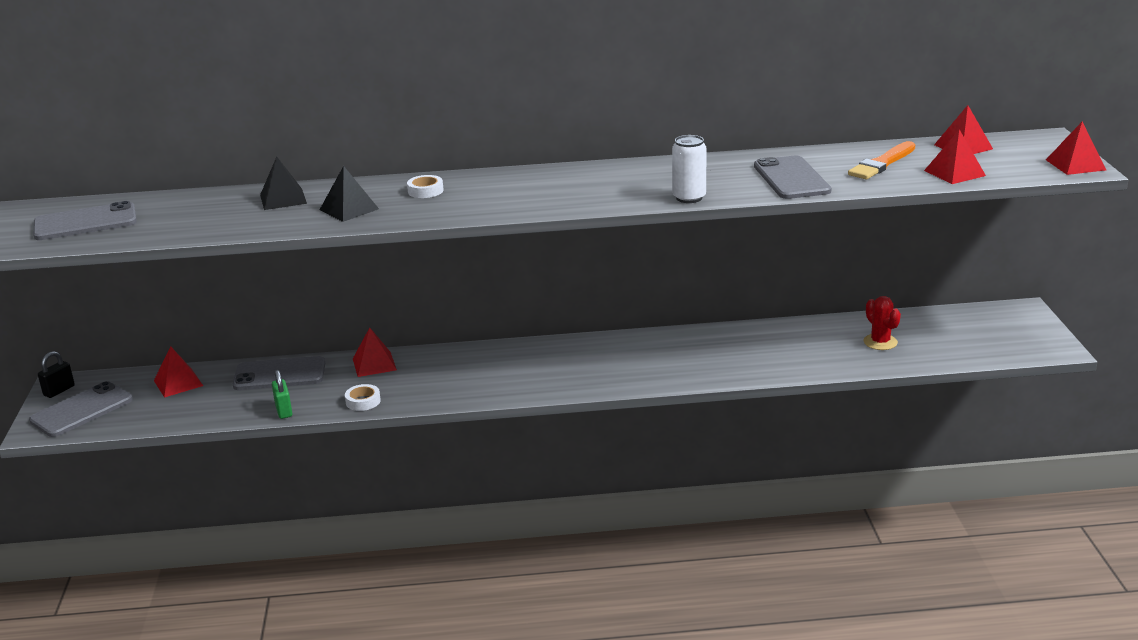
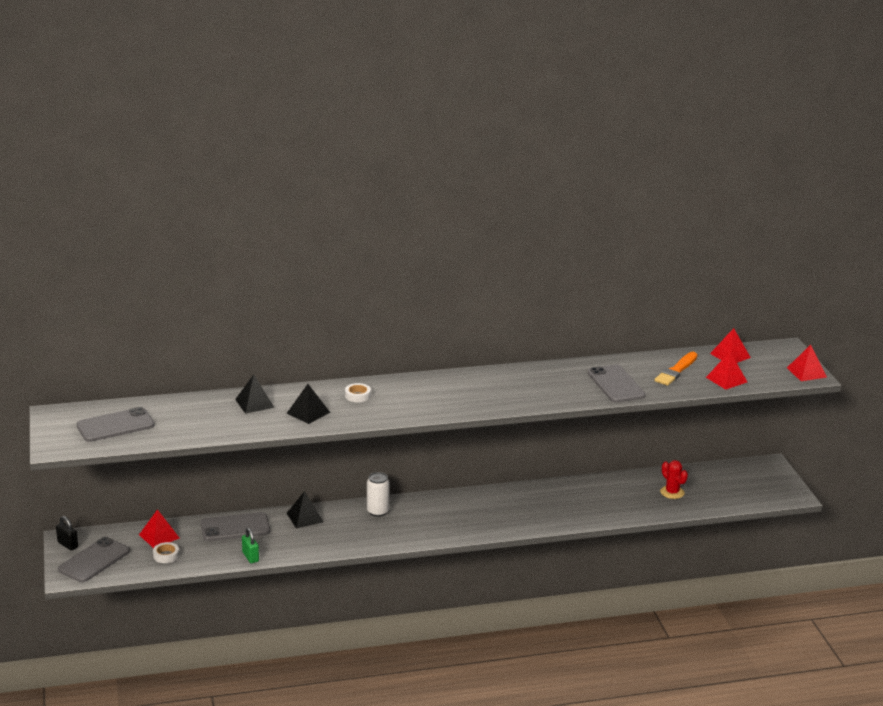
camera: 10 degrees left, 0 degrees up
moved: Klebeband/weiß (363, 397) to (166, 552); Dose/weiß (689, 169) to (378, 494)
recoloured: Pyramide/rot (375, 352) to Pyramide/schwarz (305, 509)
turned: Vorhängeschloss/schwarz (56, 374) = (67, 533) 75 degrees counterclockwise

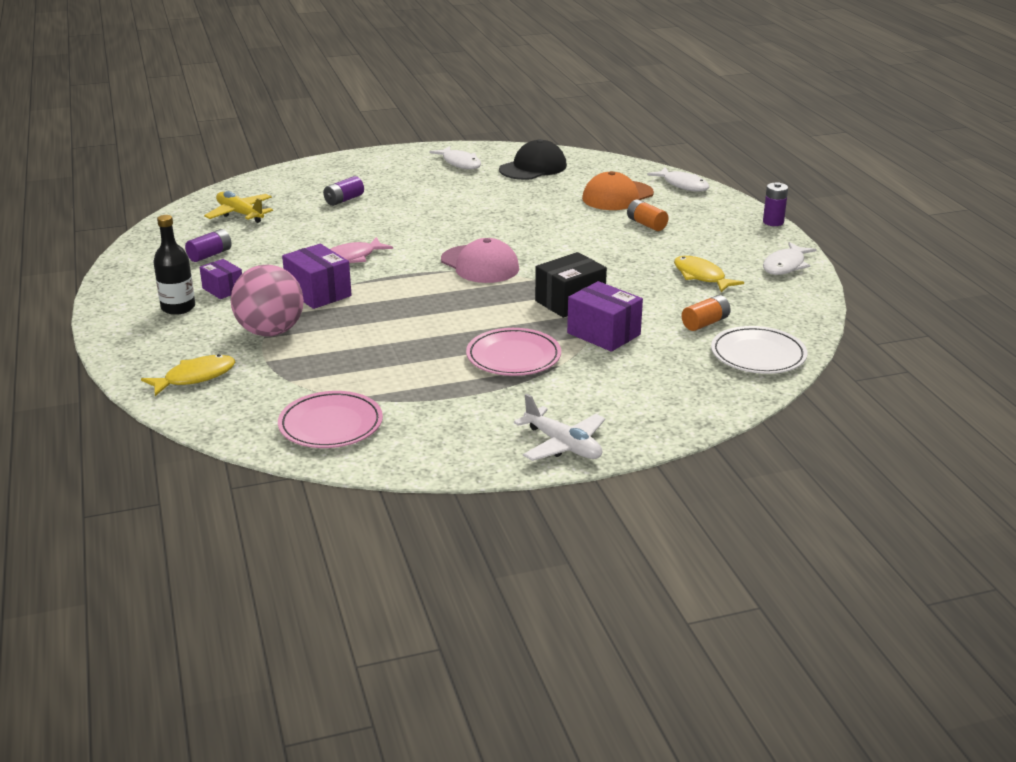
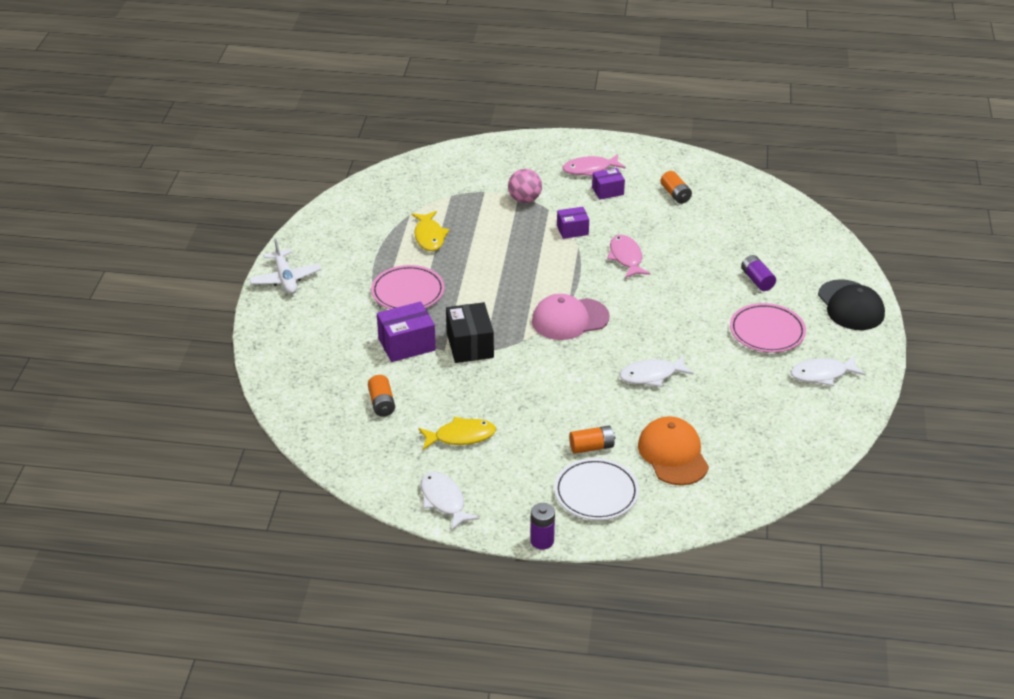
camera: 115 degrees right, 10 degrees up
removed: Flugzeug/gelb (238, 207)
moved: Fisch/gelb (188, 375) to (430, 231); Teller/weiß (759, 350) to (596, 489); Fisch/weiß (678, 179) to (656, 371); Teller/rosa (330, 419) to (768, 328); Kappe/schwarz (533, 159) to (851, 304)
replaced: Flasche/schwarz (174, 265) to Fisch/rosa (594, 165)
recoloured: Batterie/lila (208, 245) to Batterie/orange (676, 187)
turned: Flugzeug/weiß (559, 427) = (285, 266) 90 degrees counterclockwise
resized: Ball/rosa (267, 300) = (525, 186) x0.65; Schachtel/lila (317, 276) = (573, 223) x0.63

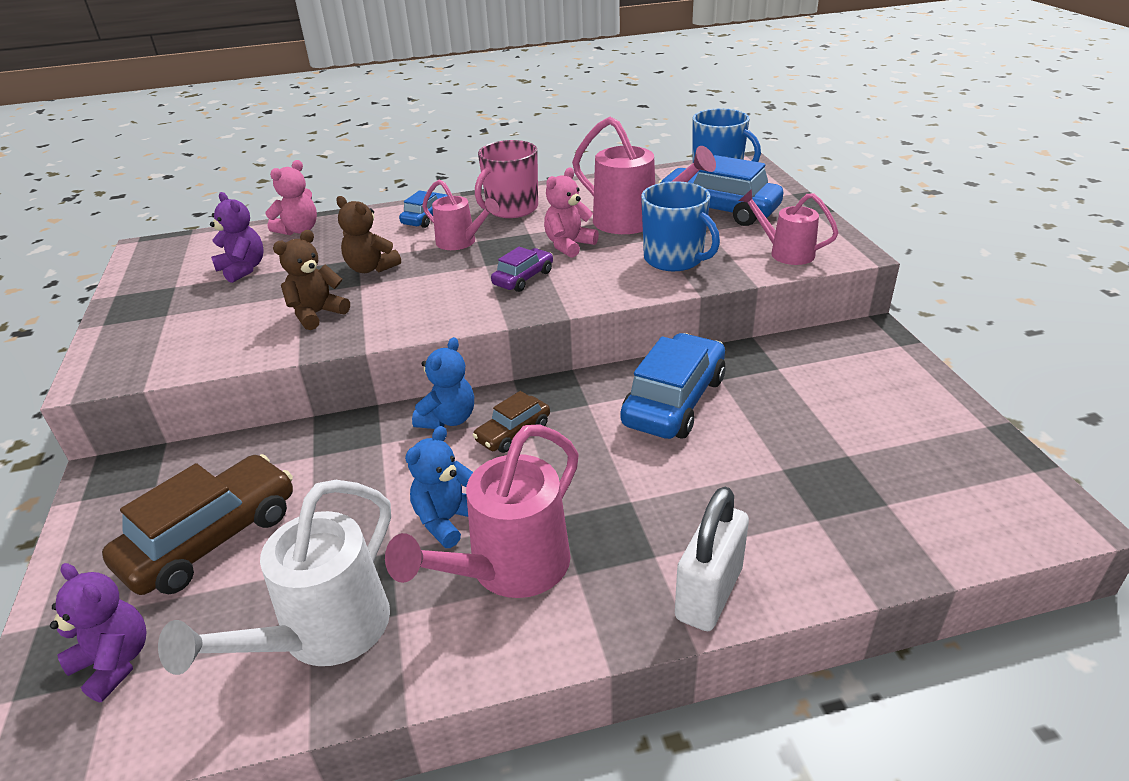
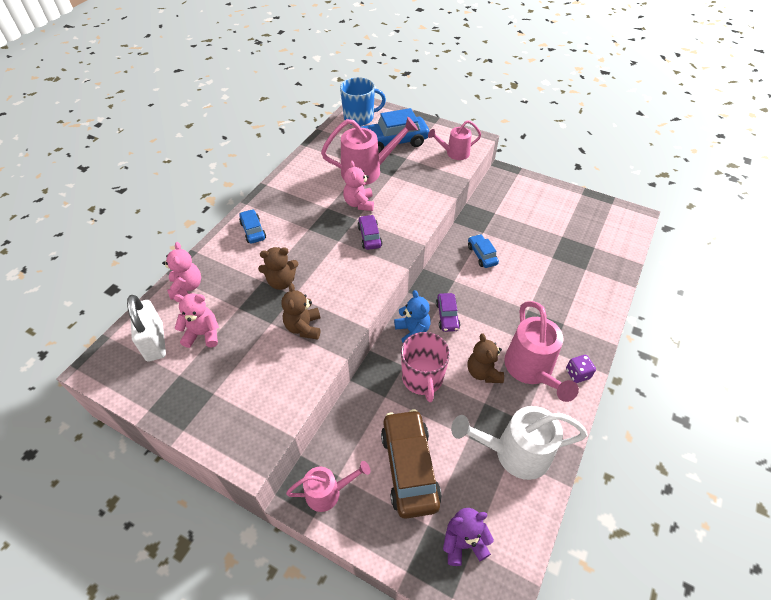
camera: 50 degrees left, 15 degrees up
removed: Tasse/blau (680, 226)
added: Spielwürfel/lila (581, 369)
moved: Vorhängeschloss/weiß (712, 559) to (146, 328); Gießkanne/rosa (460, 214) to (328, 486); Tasse/rosa (506, 179) to (425, 367)
recoloured: Teddybär/lila (236, 237) to Teddybär/rosa (196, 320); Auto/braun (511, 422) to Auto/lila (448, 312); Teddybär/blau (439, 487) to Teddybär/braun (486, 358)
turned: Gießkanne/weiß (274, 577) = (519, 443) 105 degrees clockwise
resized: Auto/blau (672, 386) = (483, 251) x0.53

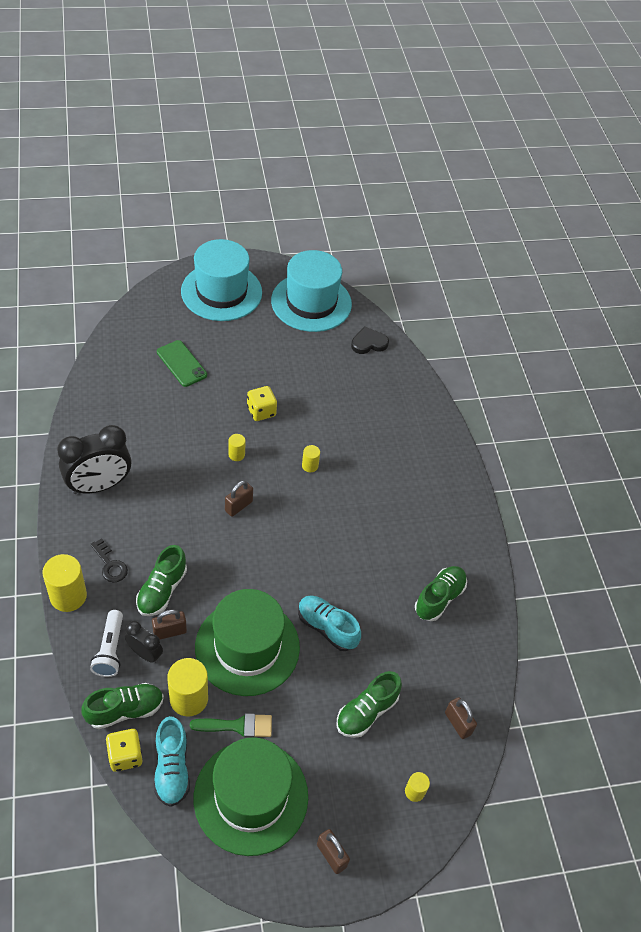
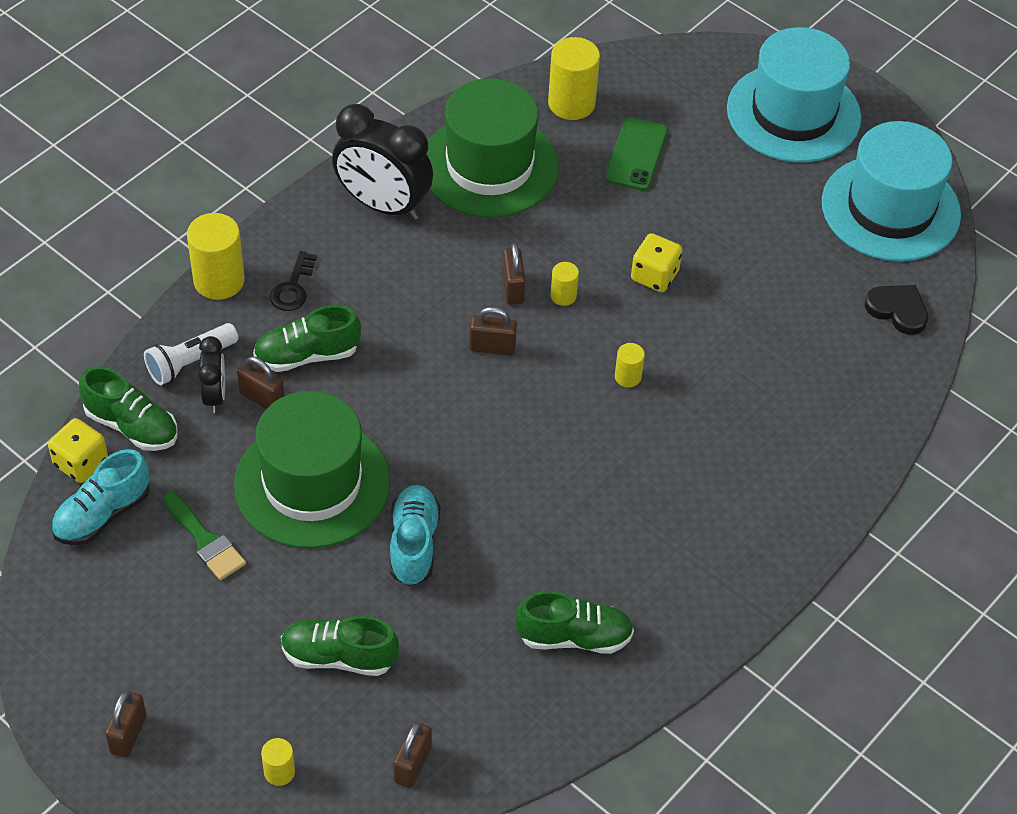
camera: 55 degrees right, 0 degrees up
added: Vorhängeschloss/braun (513, 274)
moved: Hut/grün (251, 796) to (493, 148); Vollzylinder/gelb (187, 687) to (574, 78)

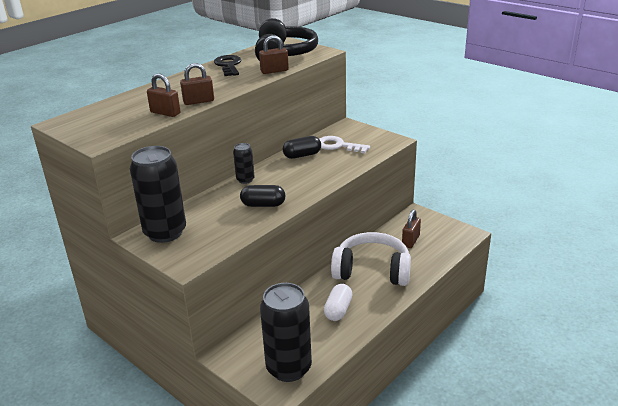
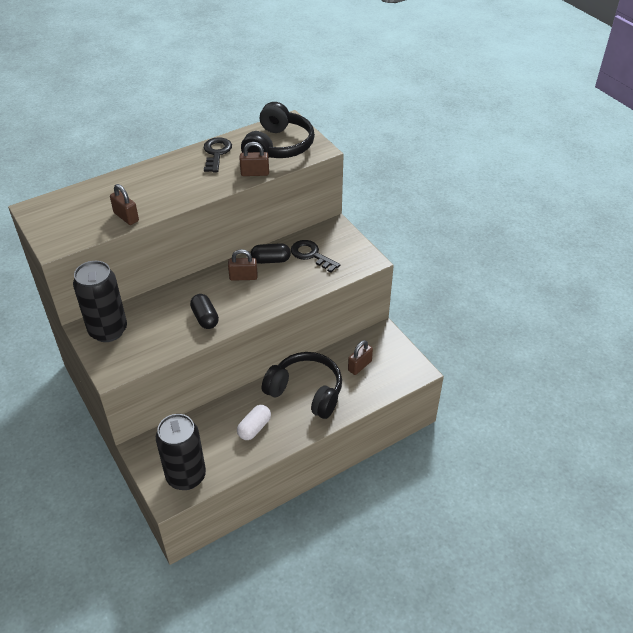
camera: 15 degrees right, 15 degrees up
removed: Dose/schwarz (244, 163)
moved: Vorhängeschloss/braun (197, 84) to (242, 265)
recoloured: Kopfhörer/weiß (371, 259) to Kopfhörer/schwarz (302, 385); Schlüssel/weiß (344, 144) to Schlüssel/schwarz (315, 256)
turned: Kapsel/schwarz (262, 196) = (204, 311) 45 degrees clockwise

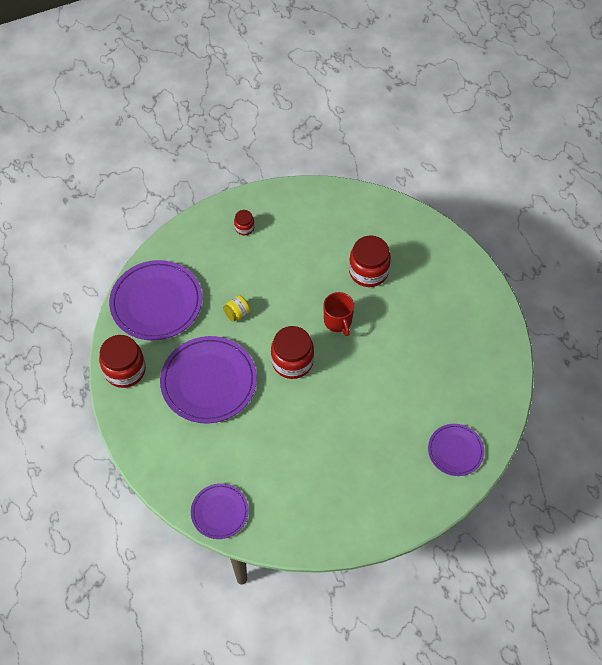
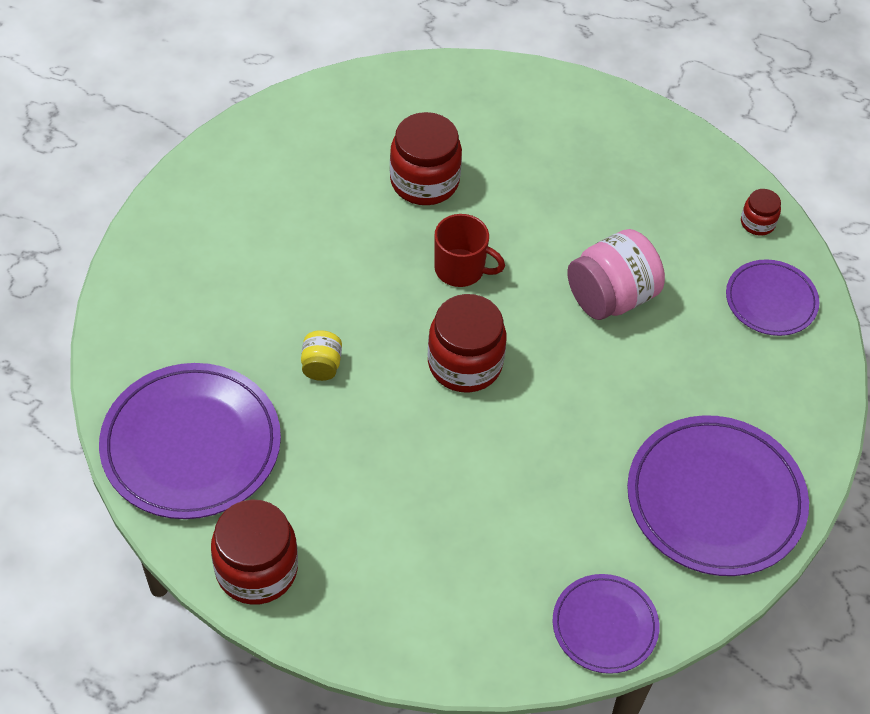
camera: 50 degrees left, 5 degrees down
added: Einmachglas/rosa (616, 274)
moved: Teller/lila (208, 379) to (718, 495); Einmachglas/rot (244, 222) to (761, 212)

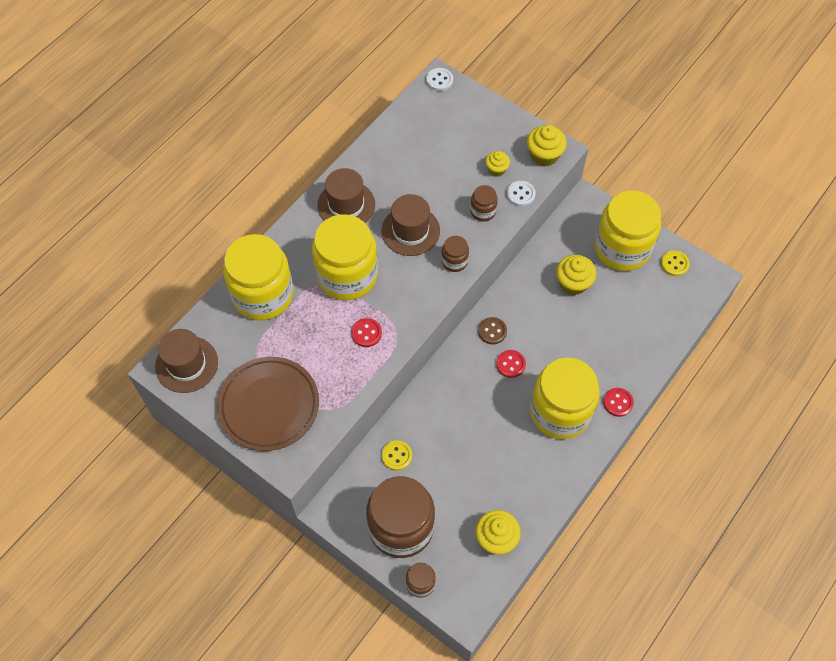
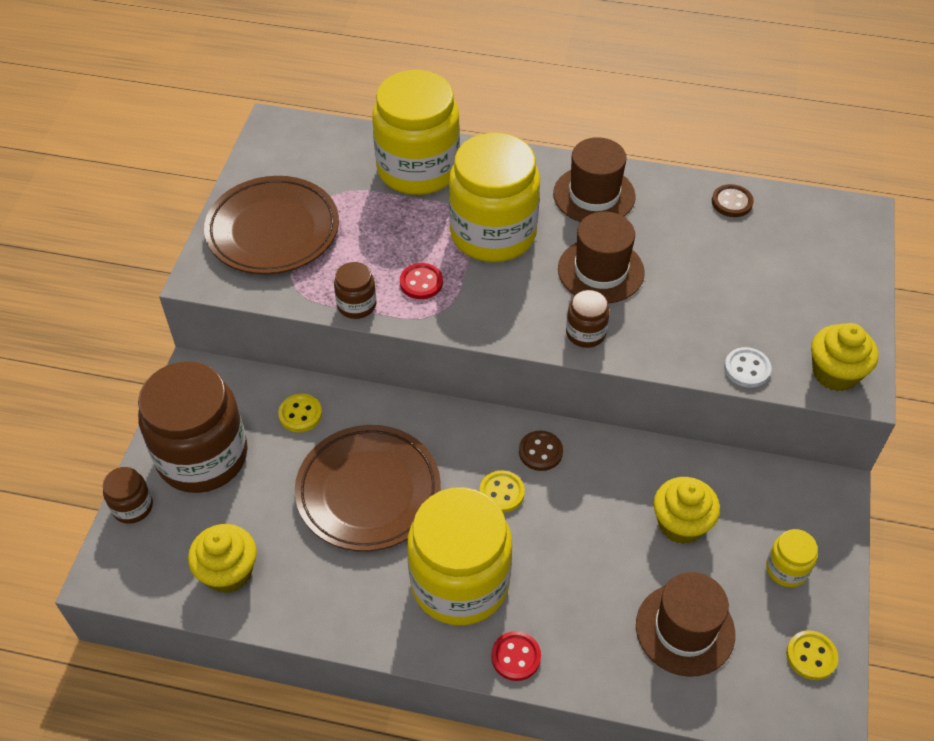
camera: 65 degrees right, 10 degrees down
removed: Knopf/weiß (439, 79); Muffin/gelb (497, 164)
added: Teller/braun (368, 488); Knopf/braun (733, 200)
moved: Einmachglas/braun (484, 203) to (355, 290); Hut/braun (186, 361) to (685, 624)
recoloured: Knopf/rot (511, 364) to Knopf/gelb (502, 492)
resized: Einmachglas/gelb (628, 231) = (792, 558) x0.44

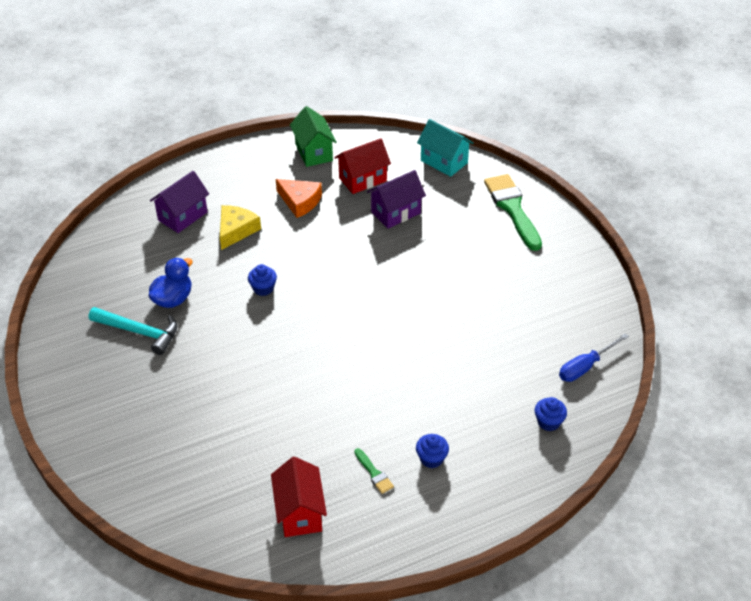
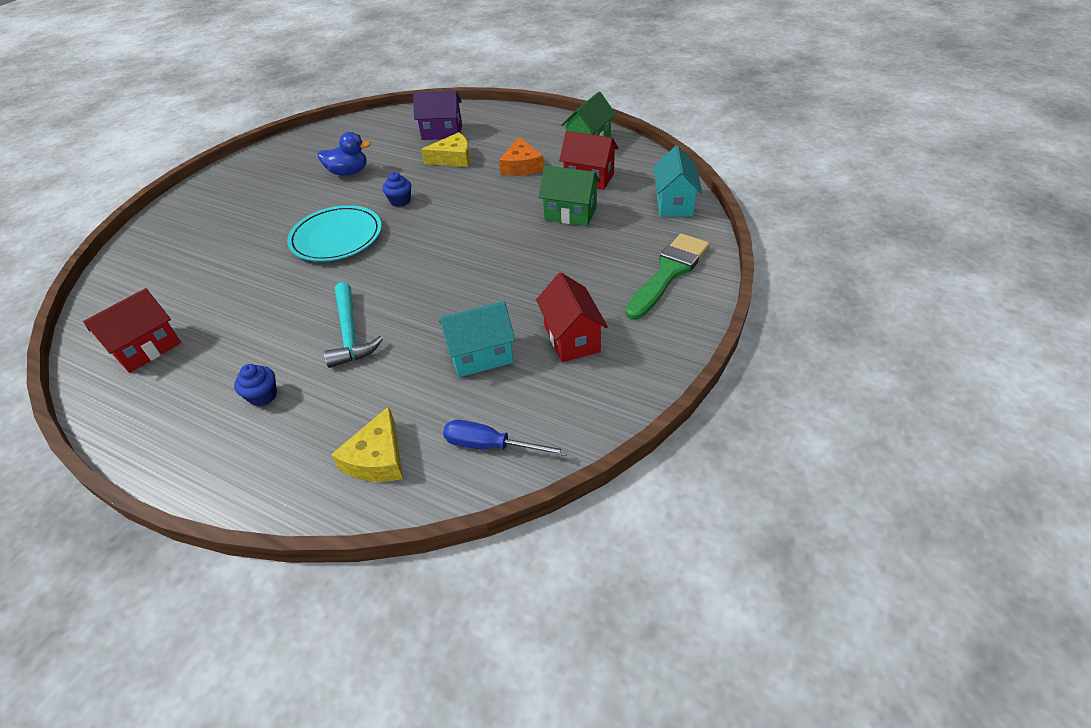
camera: 55 degrees right, 0 degrees up
removed: Pinsel/grün (374, 471)
added: Teller/türkis (334, 233); Haus/türkis (477, 339); Haus/rot (572, 317)
moved: Hammer/türkis (133, 331) to (353, 325)
replaced: Muffin/blau (551, 414) to Käse/gelb (367, 444)
recoloured: Haus/lila (396, 199) to Haus/grün (569, 196)

